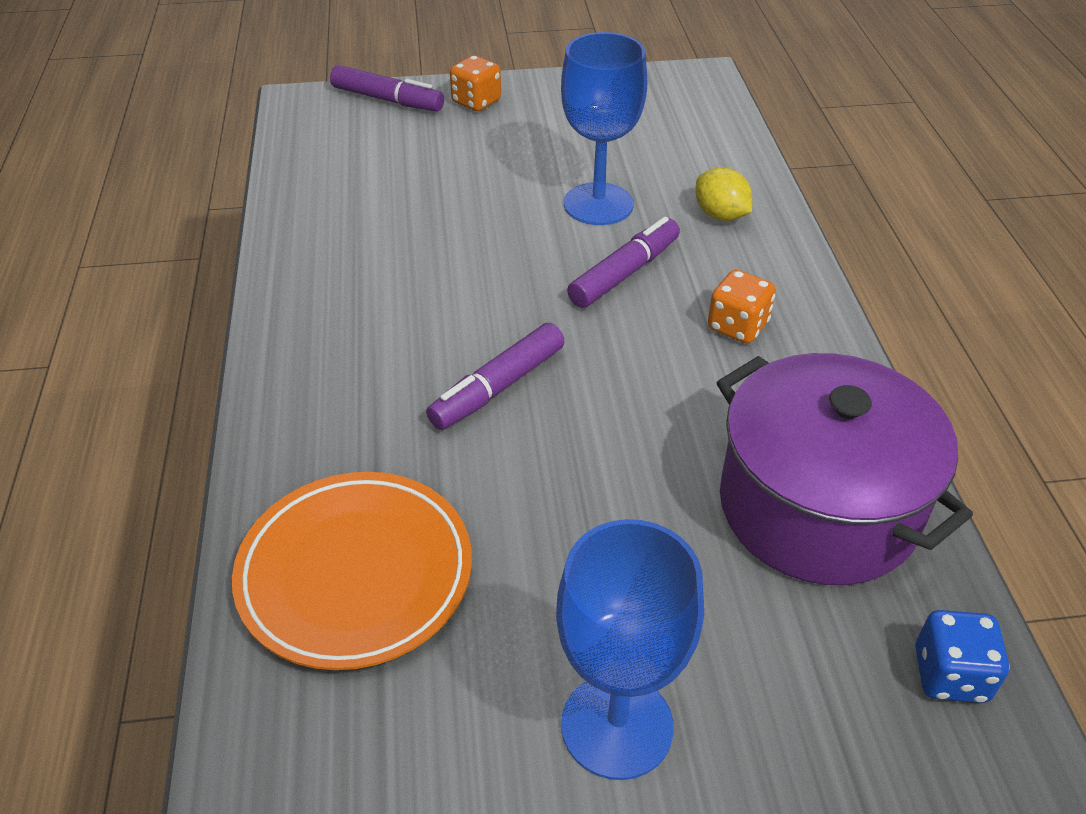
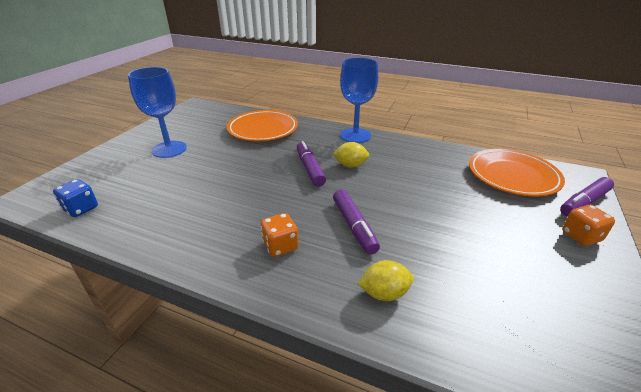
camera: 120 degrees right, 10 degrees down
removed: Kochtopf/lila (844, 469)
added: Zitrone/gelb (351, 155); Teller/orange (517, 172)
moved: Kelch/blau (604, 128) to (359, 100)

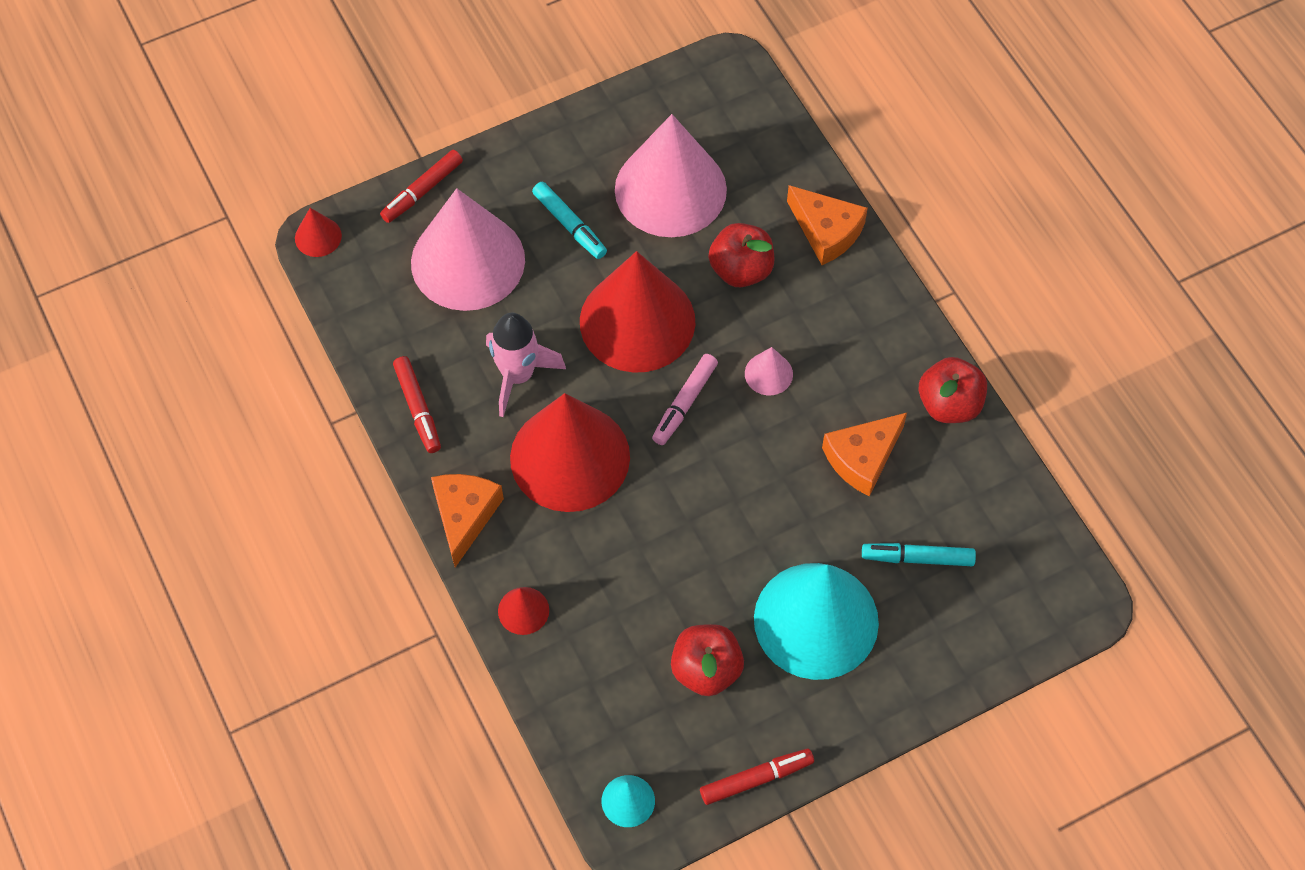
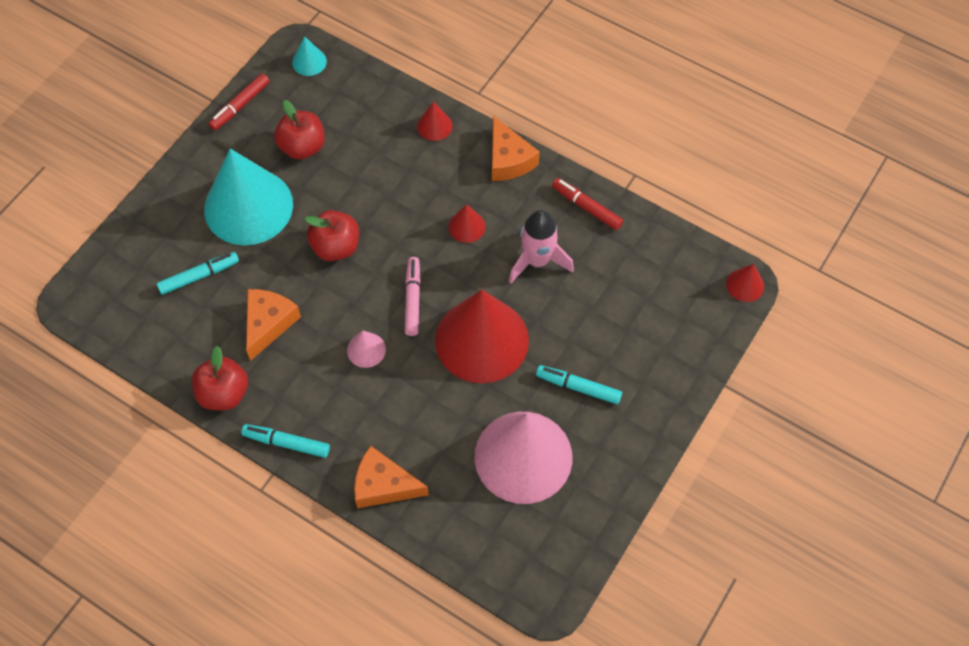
camera: 150 degrees right, 0 degrees up
removed: Filzstift/rot (421, 186); Kegel/rosa (468, 249)
added: Filzstift/türkis (285, 441)
moved: Apfel/rot (741, 255) to (332, 235)
resized: Kegel/rot (570, 452) = (467, 223) x0.41

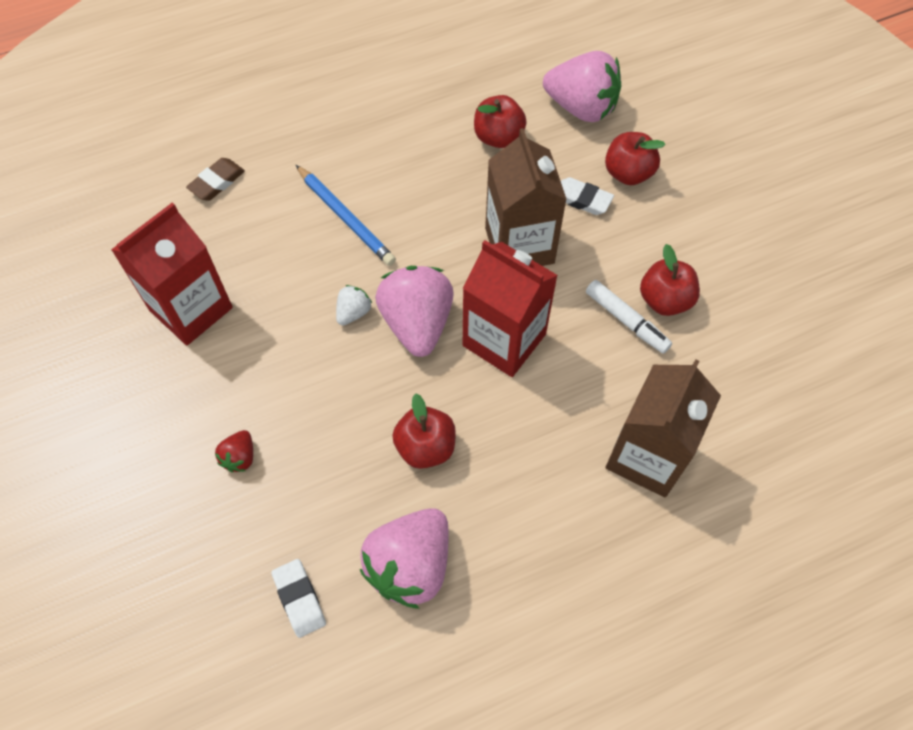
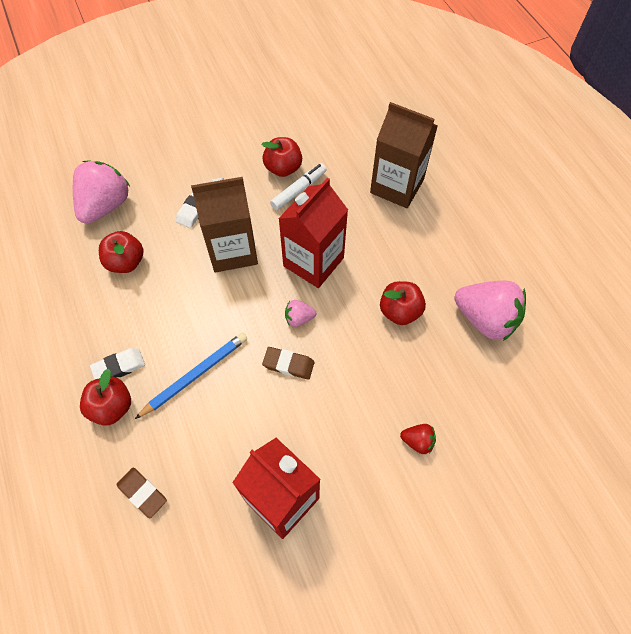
camera: 90 degrees left, 0 degrees up
moved: Apfel/rot (635, 158) to (105, 397); Radiergummi/weiß (298, 598) to (117, 364)
replaced: Erdbeere/weiß (354, 305) to Radiergummi/braun (288, 363)
resized: Erdbeere/rosa (414, 311) = (300, 313) x0.46

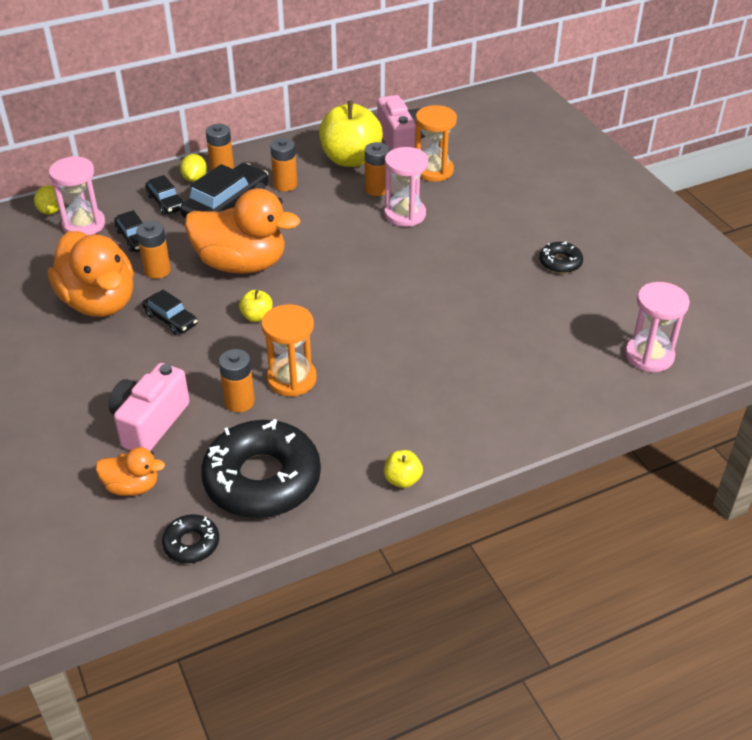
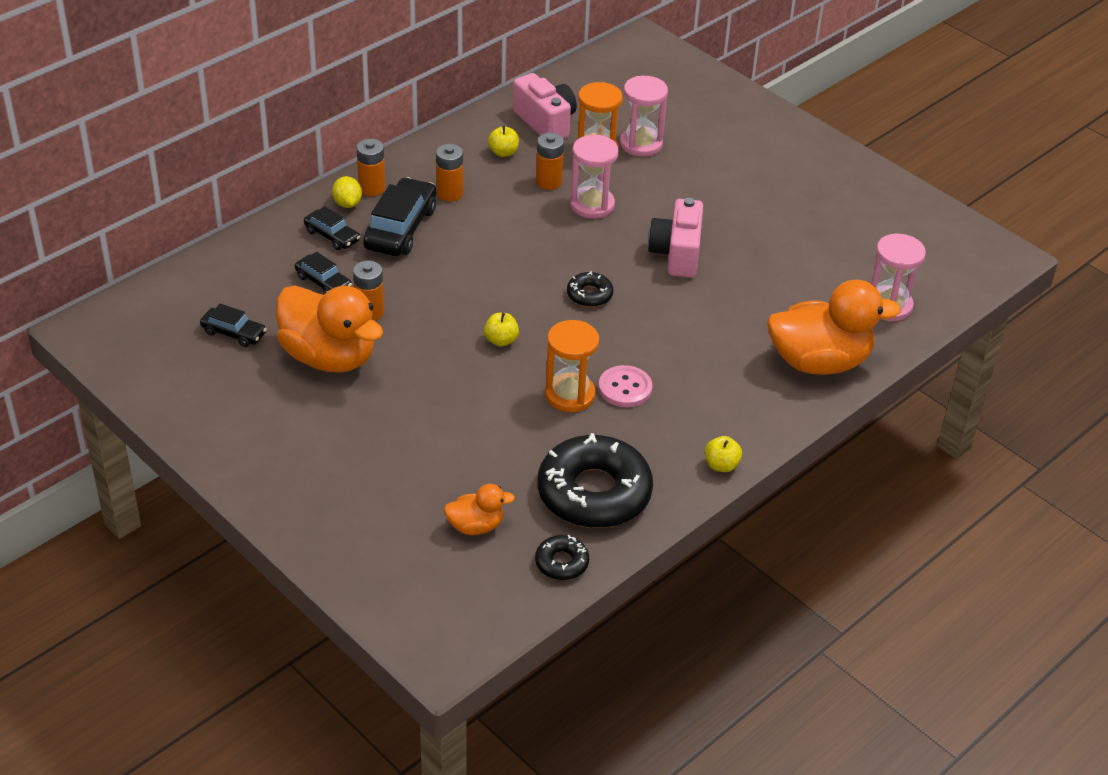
camera: 20 degrees left, 0 degrees up
removed: Zitrone/gelb (46, 200); Batterie/orange (237, 380)
added: Knopf/rosa (625, 386)
moved: Auto/schwarz (170, 312) to (233, 325); Donut/schwarz (561, 258) to (590, 289); Sanduhr/rosa (77, 195) to (644, 116); Kamera/rosa (149, 407) to (675, 238); Ente/orange (242, 231) to (834, 327)
resized: Apfel/gelb (351, 134) = (503, 141) x0.44

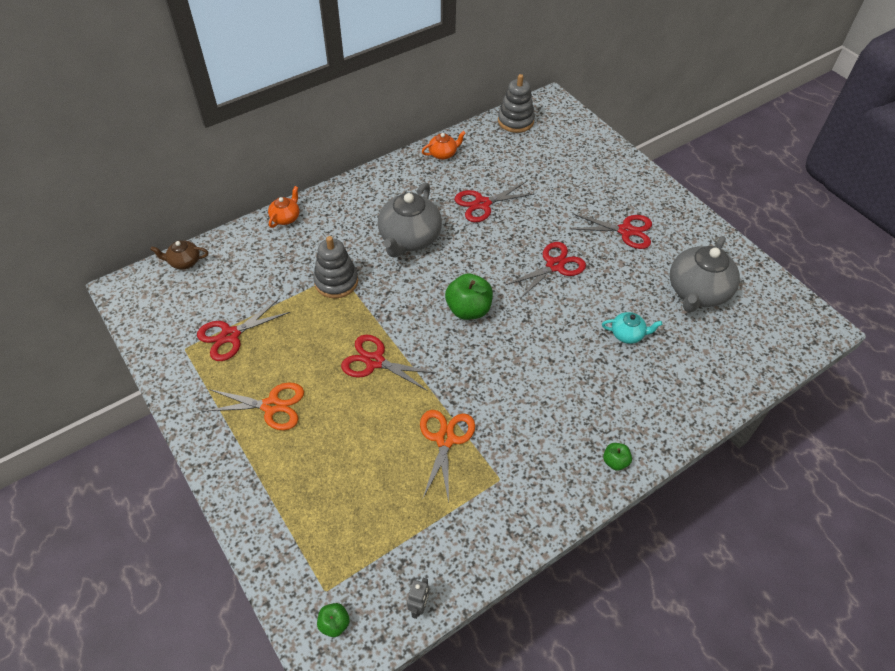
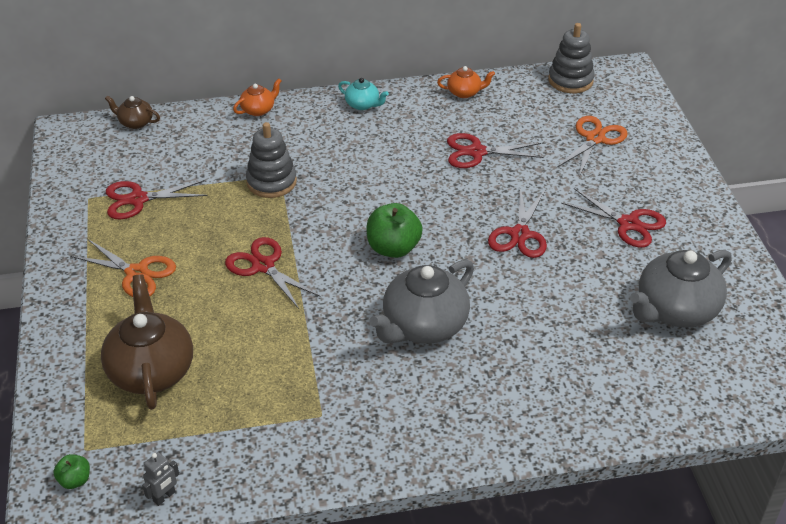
camera: 25 degrees right, 10 degrees down
removed: Apfel/grün (617, 457)
added: Teekanne/braun (147, 342)
moved: Teekanne/türkis (632, 328) to (363, 94); Teekanne/grau (410, 220) to (421, 301); Schere/orange (447, 456) to (592, 146)
turned: Schere/rot (545, 271) = (517, 222) 120 degrees clockwise

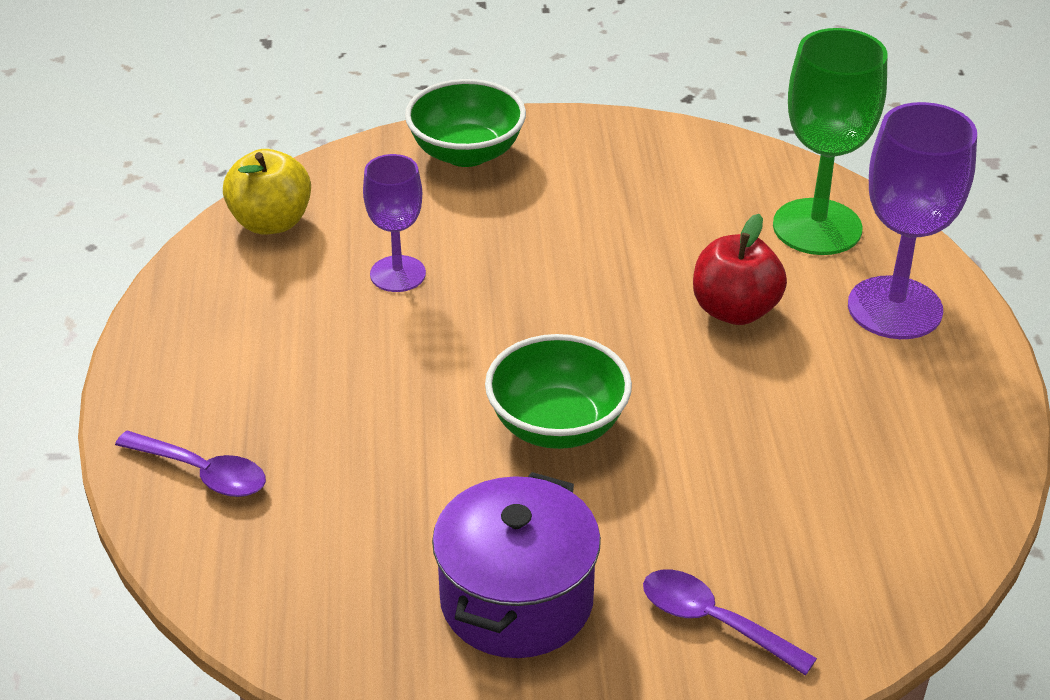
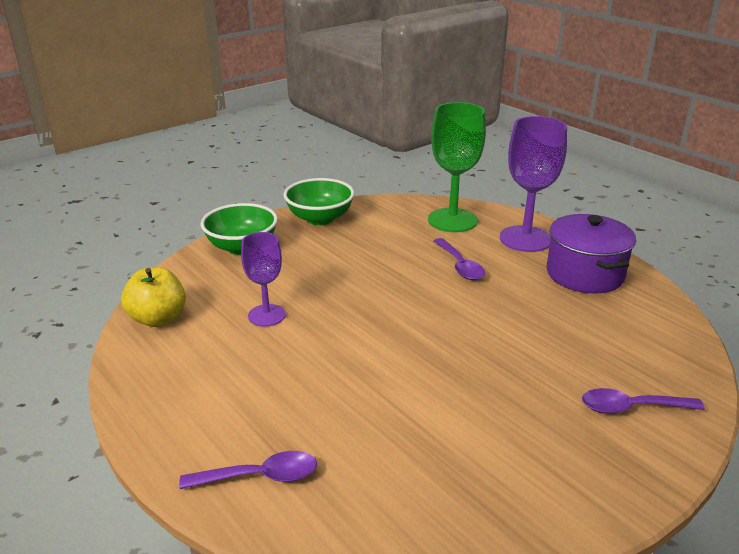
camera: 35 degrees left, 10 degrees down
moved: Schüssel/grün (558, 391) to (319, 201); Kochtopf/lila (516, 565) to (591, 254)
replaced: Apfel/rot (740, 269) to Löffel/lila (459, 259)

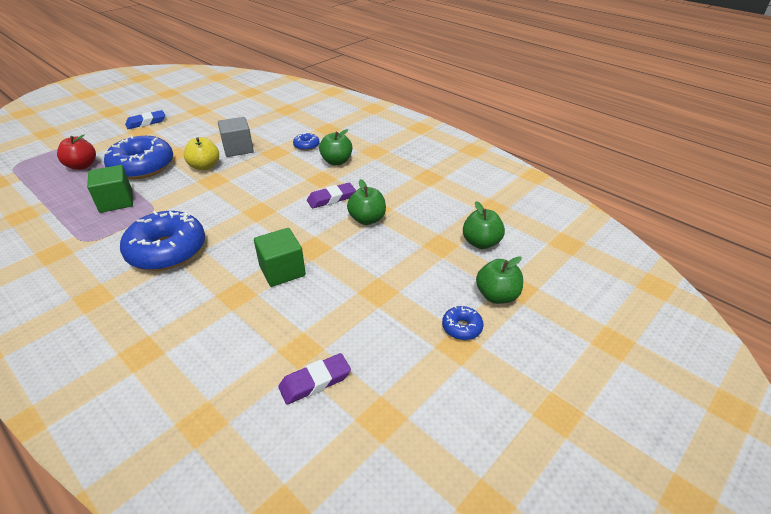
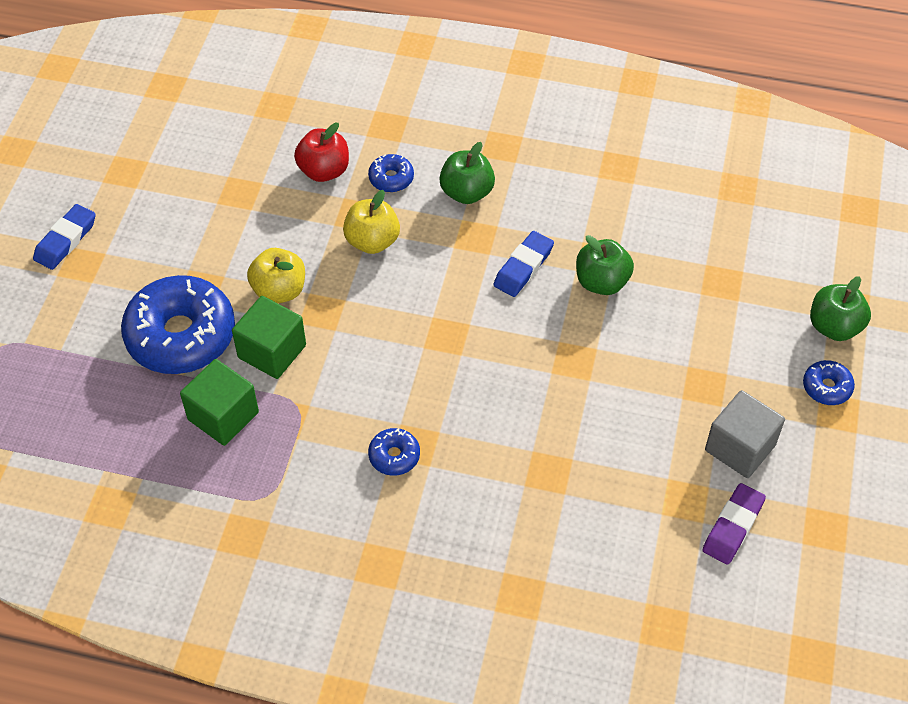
camera: 30 degrees left, 15 degrees up
removed: Apfel/grün (484, 225)
added: Apfel/gelb (371, 222)
moved: Kubus/grün (280, 257) to (269, 337); Apfel/rot (76, 152) to (321, 152); Kubus/grau (236, 137) to (745, 434)
recoloured: Radiergummi/lila (331, 195) to Radiergummi/blau (523, 264)
resized: Donut/blau (162, 241) = (394, 452) x0.44

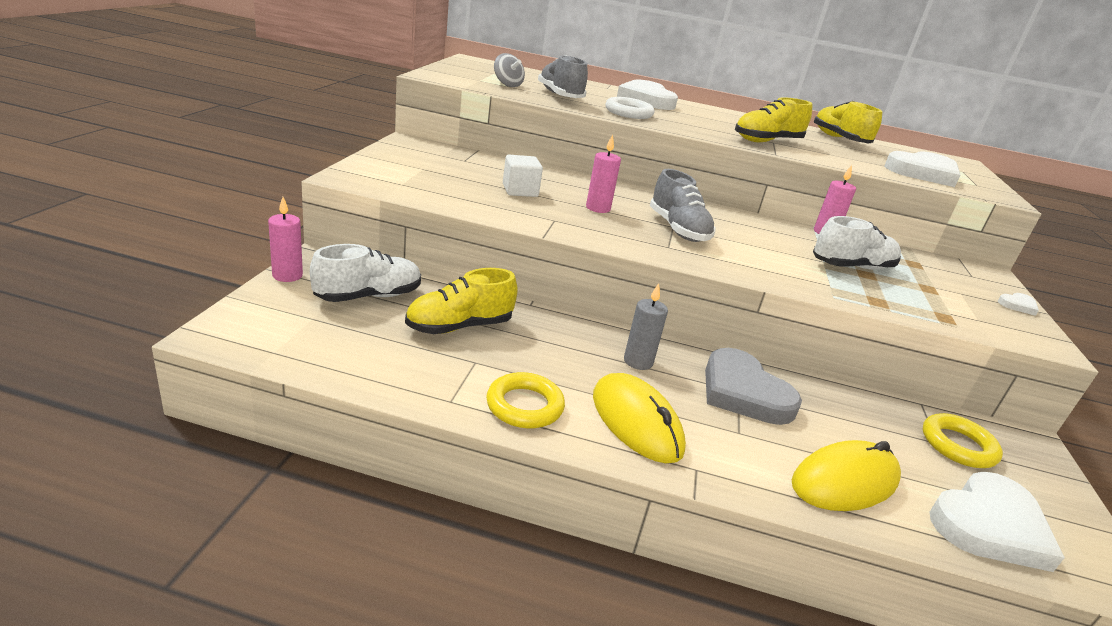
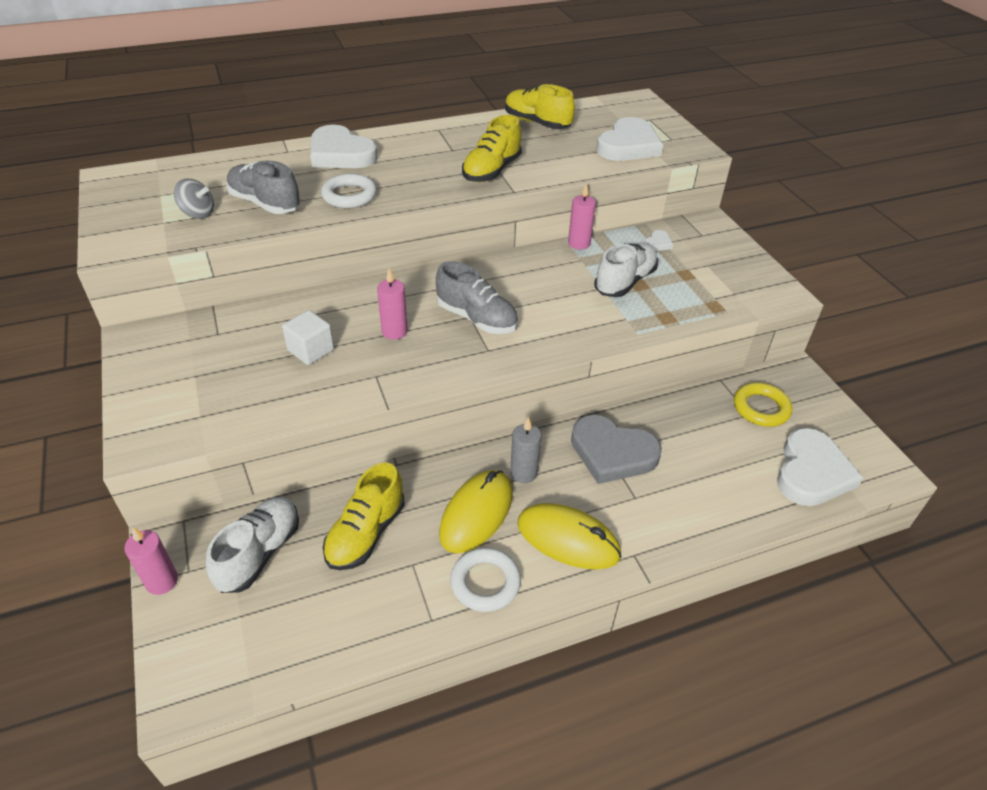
camera: 30 degrees left, 15 degrees up
moved: Computermaus/gelb (846, 475) to (476, 511); Herz/weiß (1018, 304) to (658, 240)
recoloured: Ring/gelb (525, 400) to Ring/weiß (485, 580)

